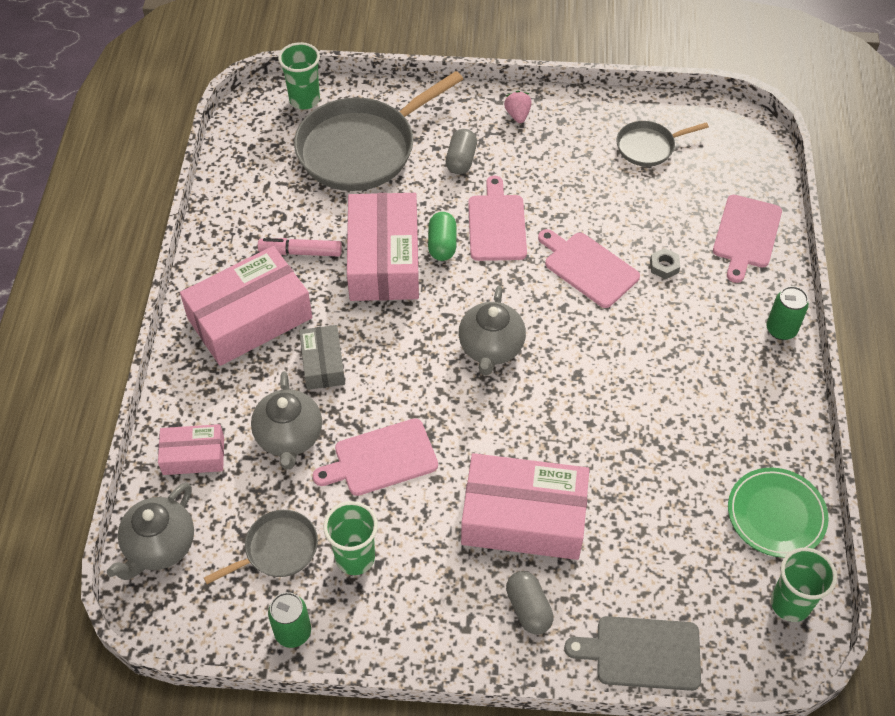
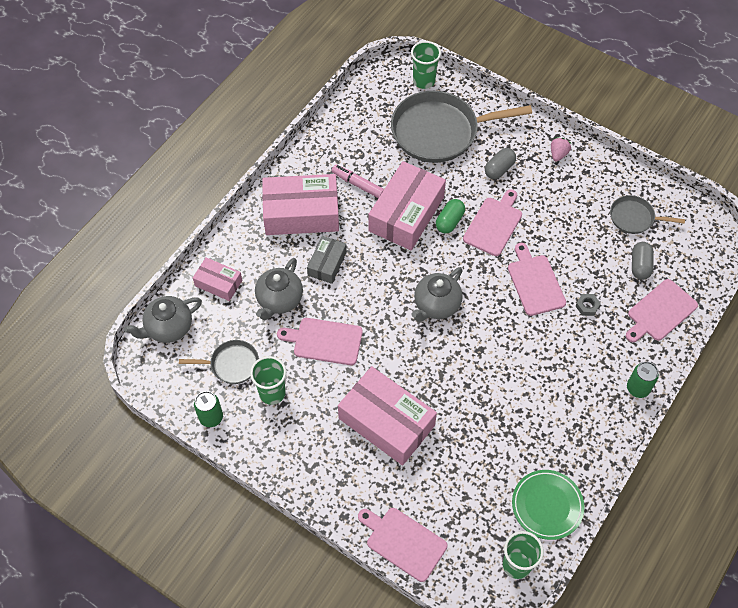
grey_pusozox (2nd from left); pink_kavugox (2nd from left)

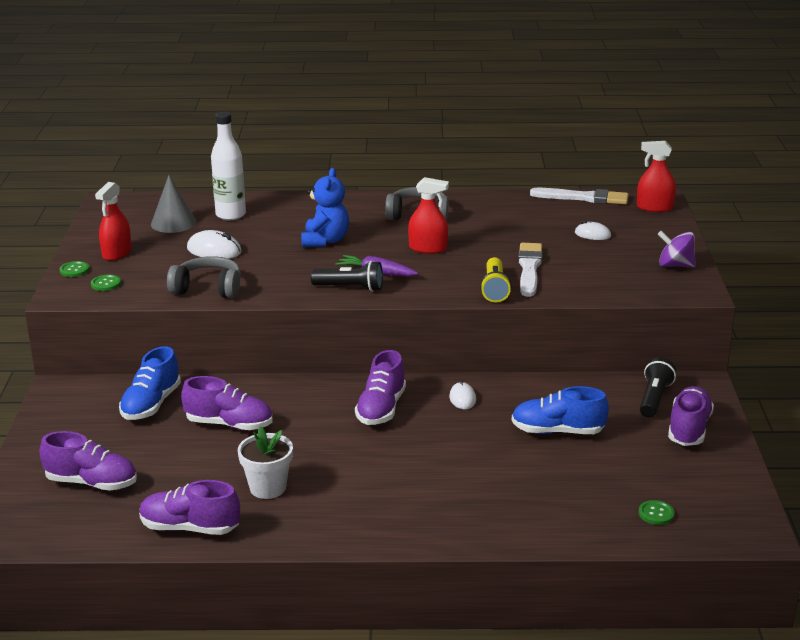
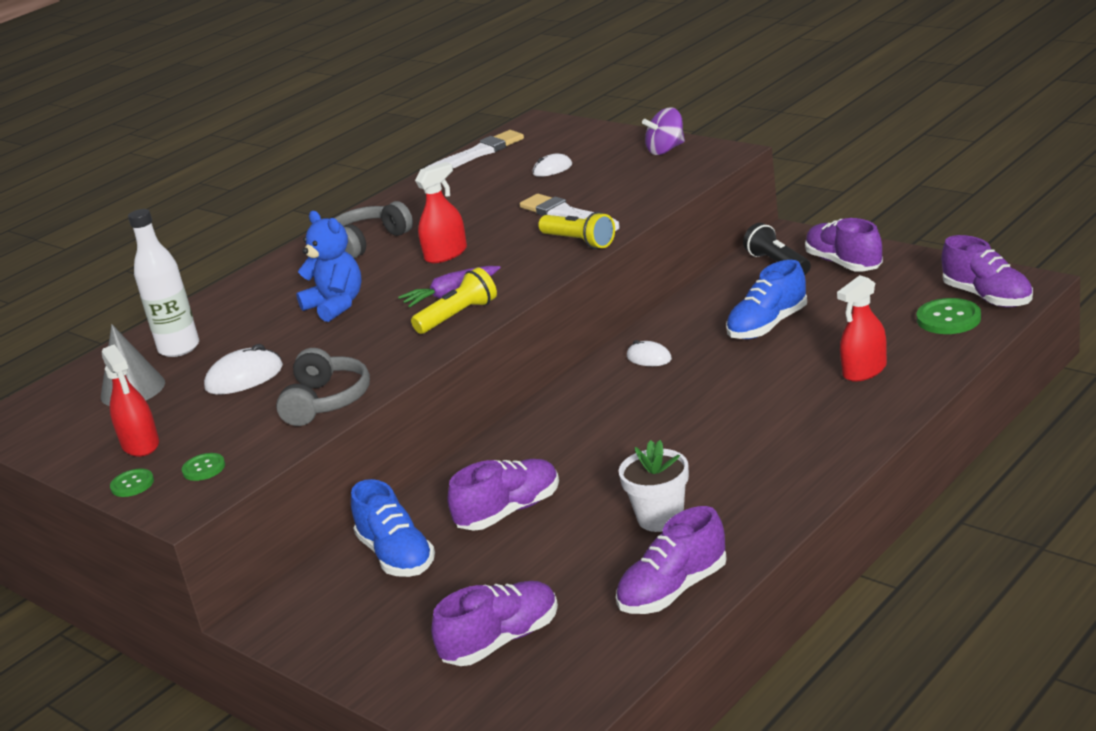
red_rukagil (3rd from left); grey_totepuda (1st from left); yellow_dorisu (1st from left); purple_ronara (5th from left); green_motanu (3rd from left)

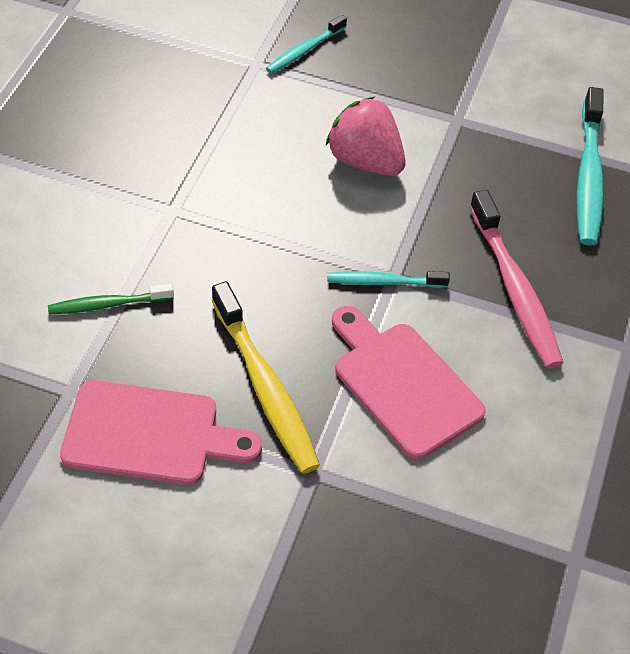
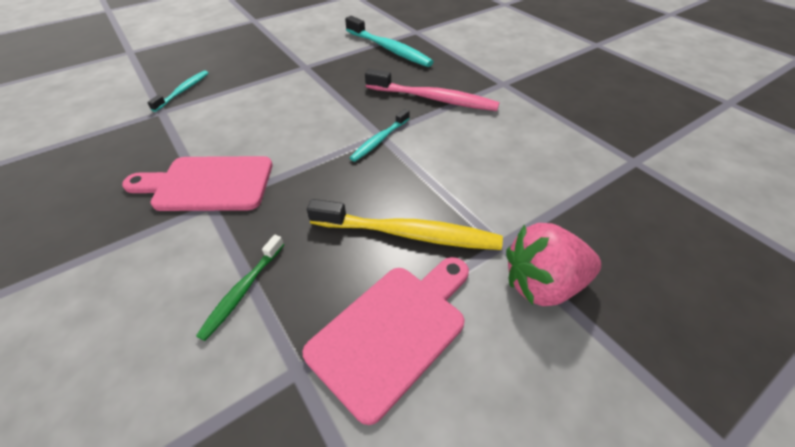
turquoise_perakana (1st from left); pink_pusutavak; pink_kavugox (1st from left)

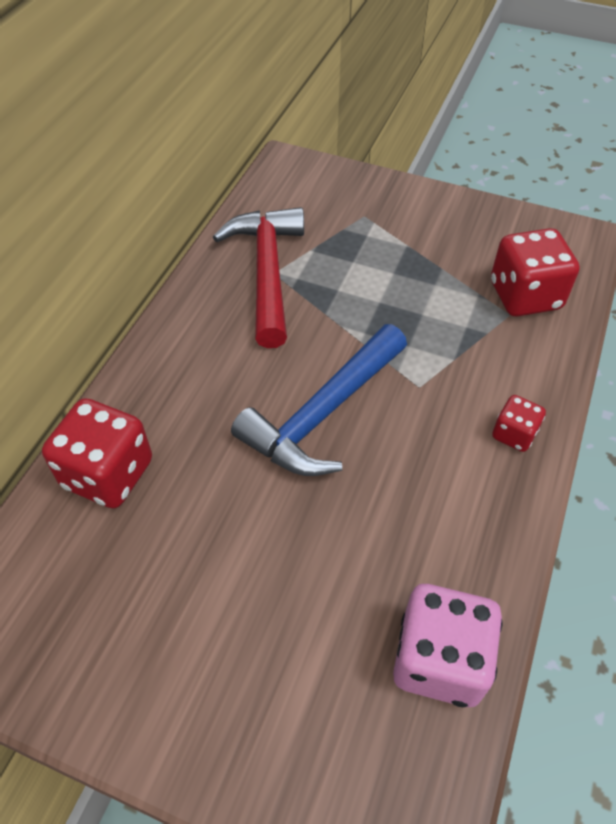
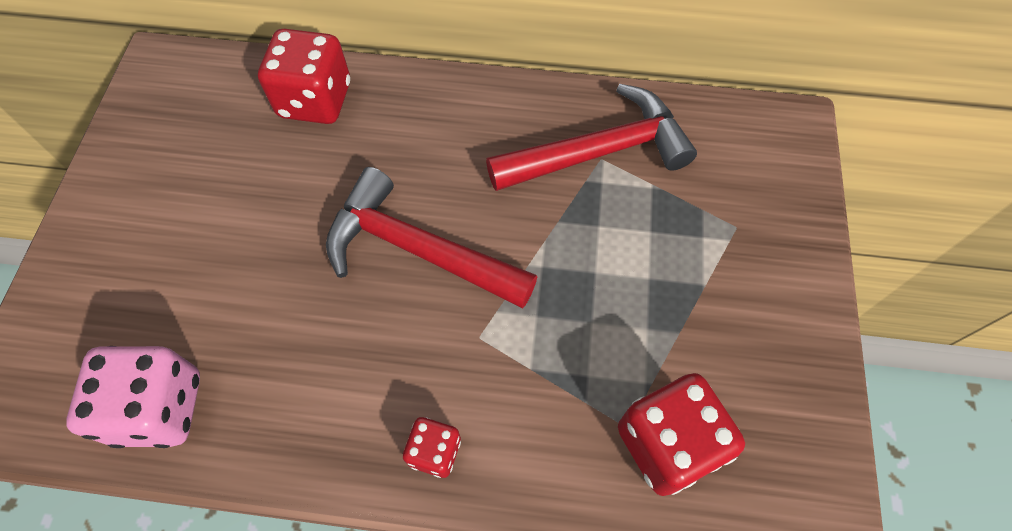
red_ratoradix (1st from left)

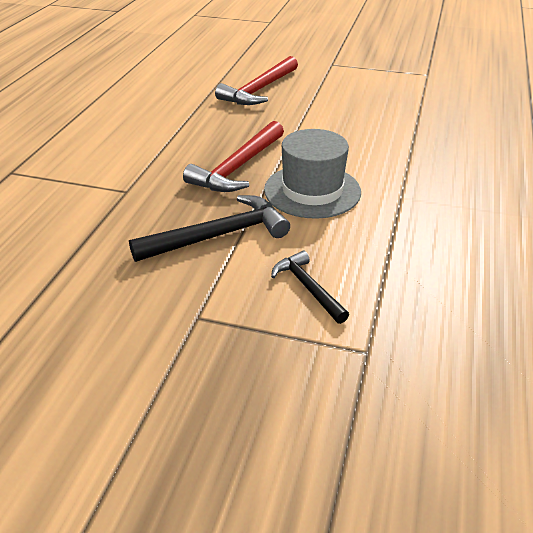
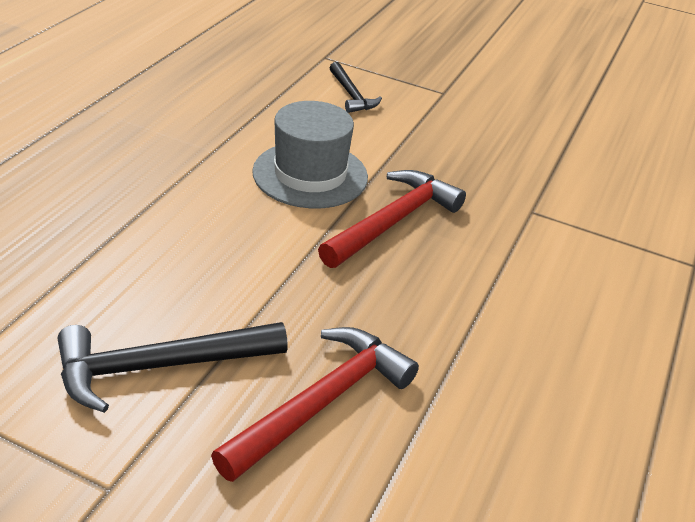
black_ratoradix (1st from left)

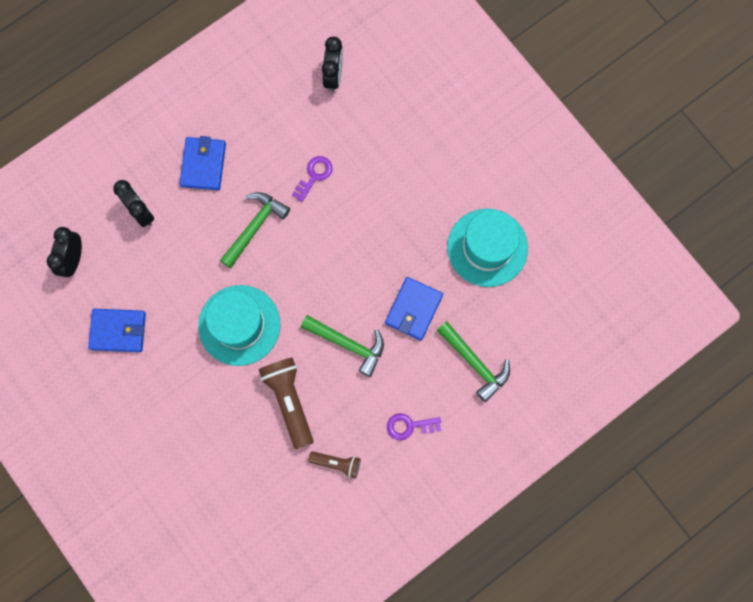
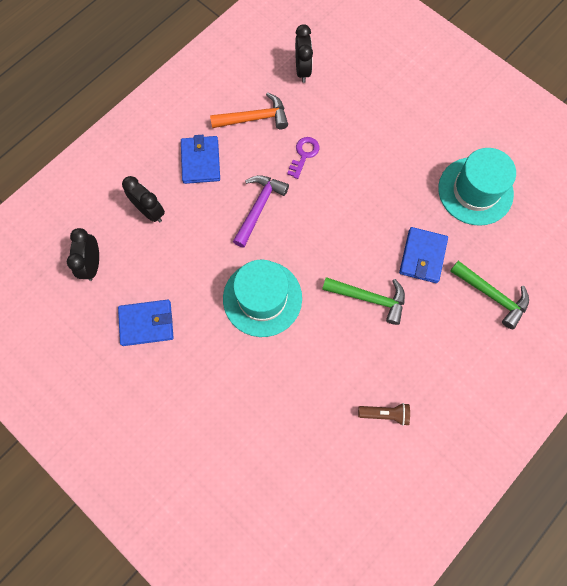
purple_ratoradix; brown_dorisu (1st from left in the first image); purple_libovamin (2nd from left in the first image); orange_ratoradix

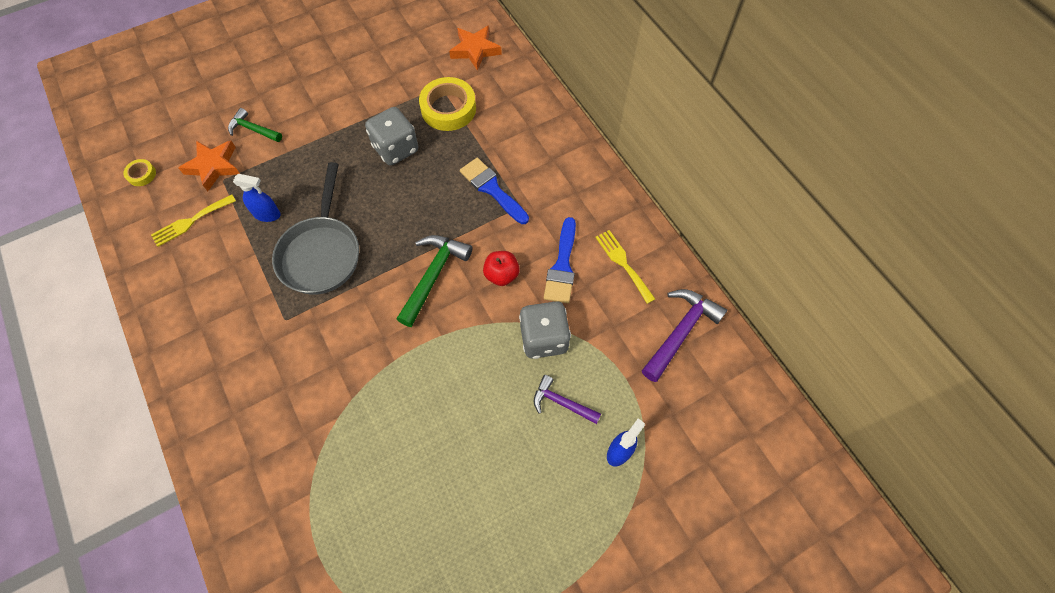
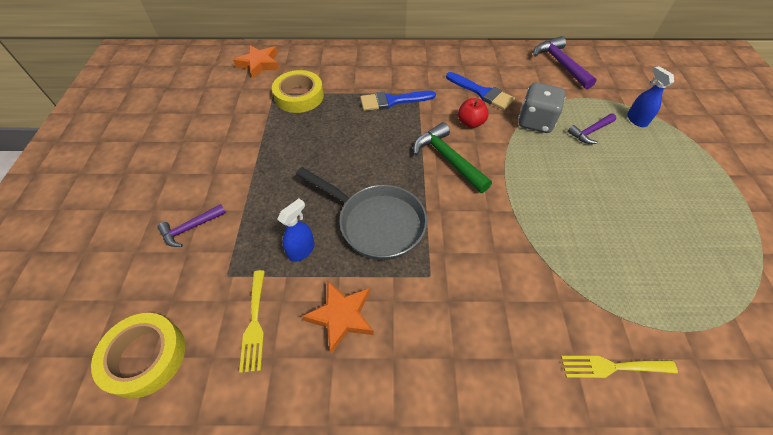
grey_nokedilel (1st from left in the first image); purple_ratoradix (1st from left); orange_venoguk (2nd from left); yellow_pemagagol (1st from left); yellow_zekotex (2nd from left)

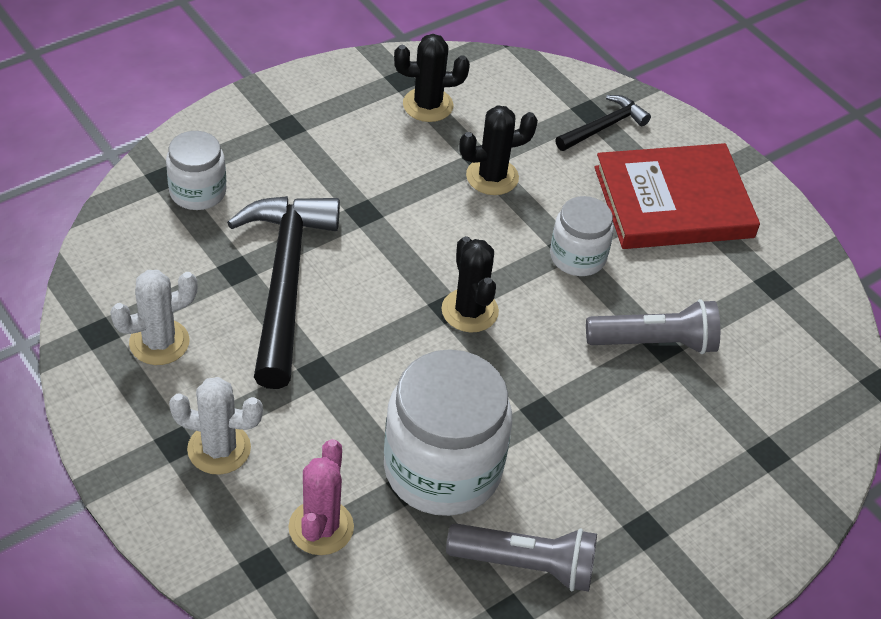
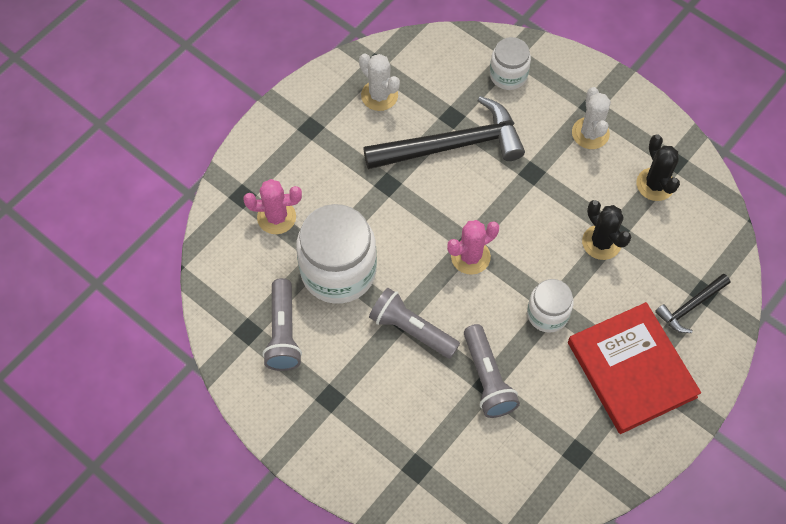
black_ratoradix (2nd from left); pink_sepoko (2nd from left); white_sepoko (2nd from left); grey_dorisu (2nd from left)

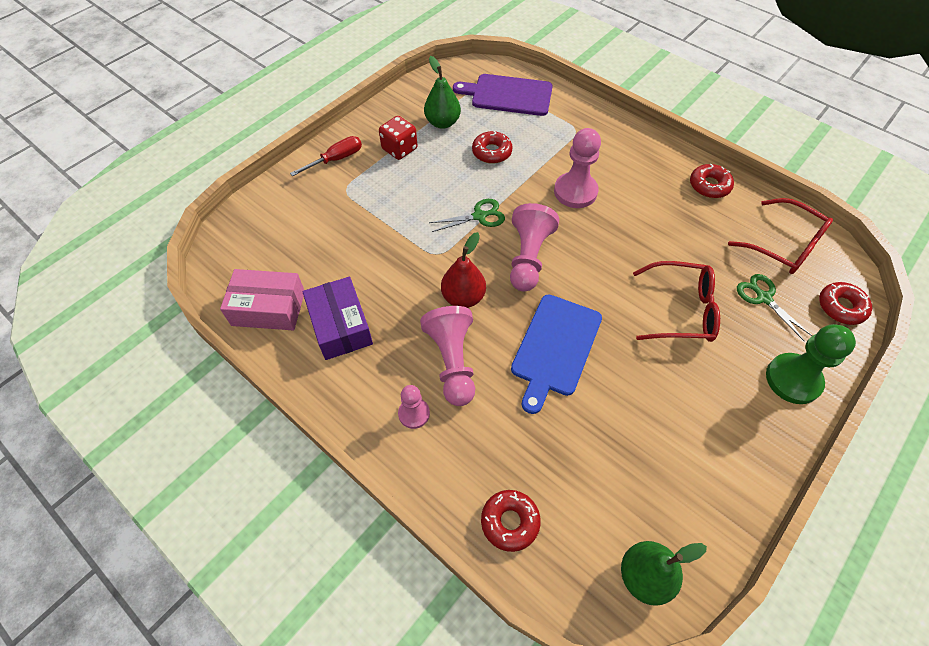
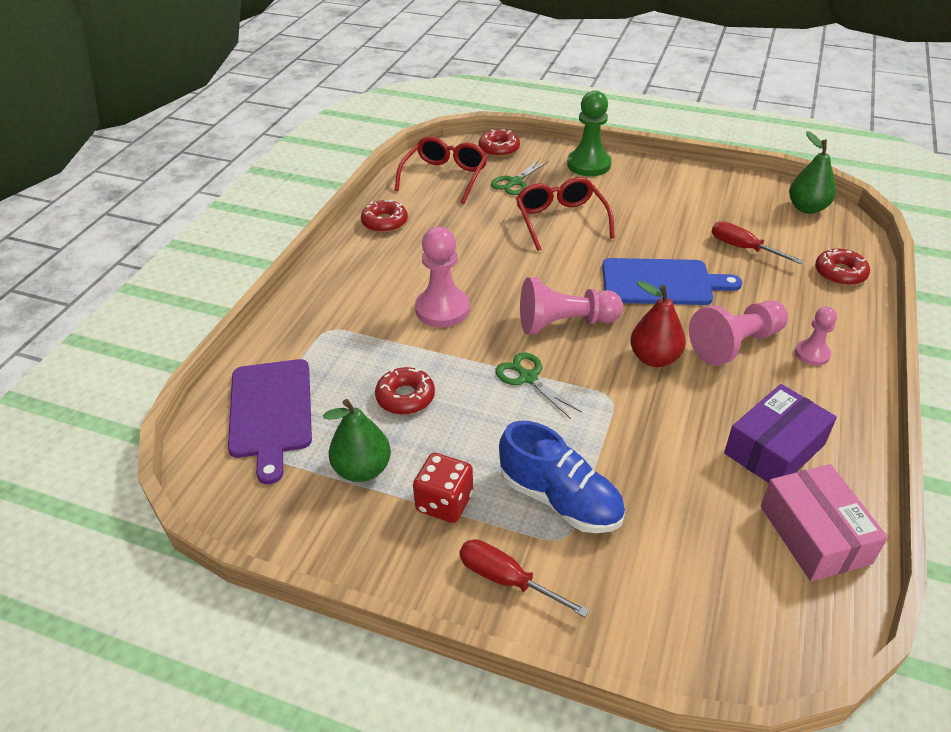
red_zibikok (2nd from left); blue_ronara

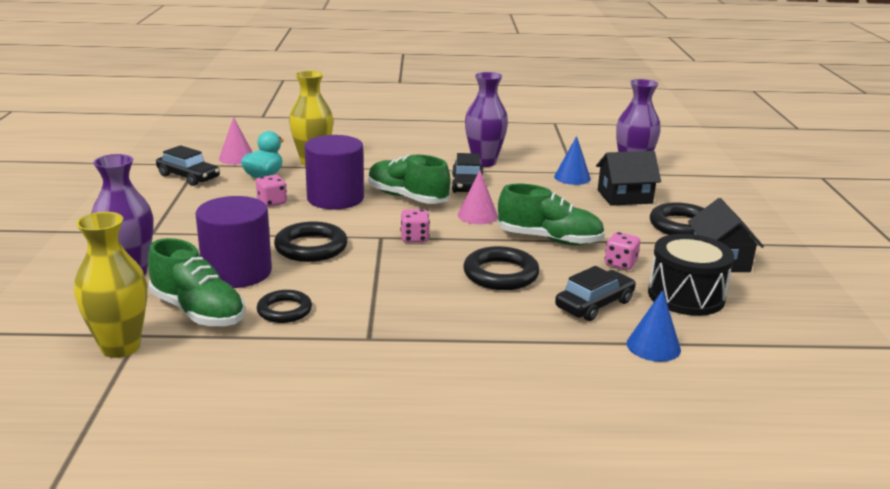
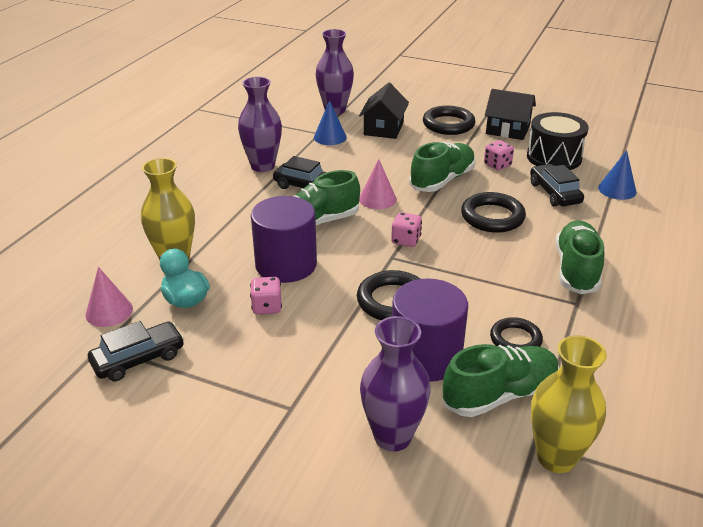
green_ronara (4th from left)

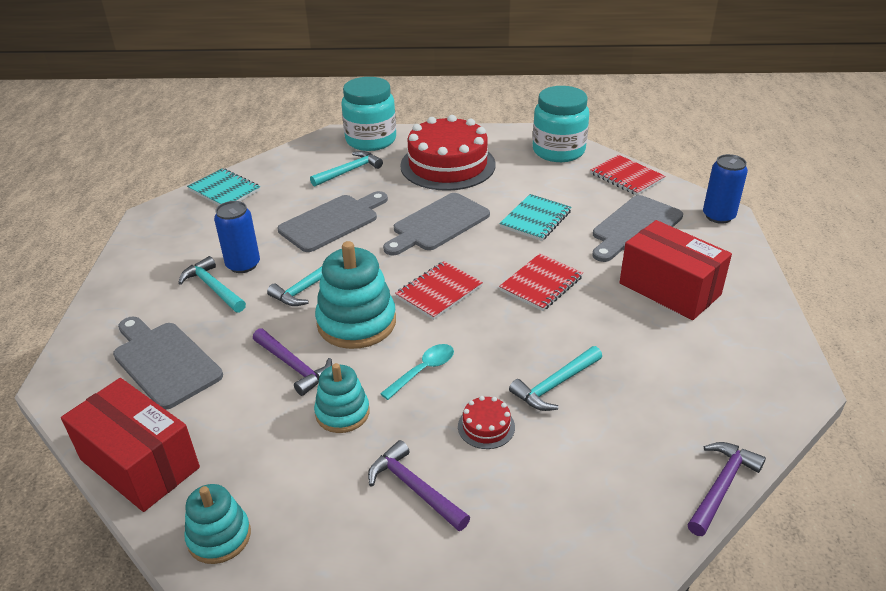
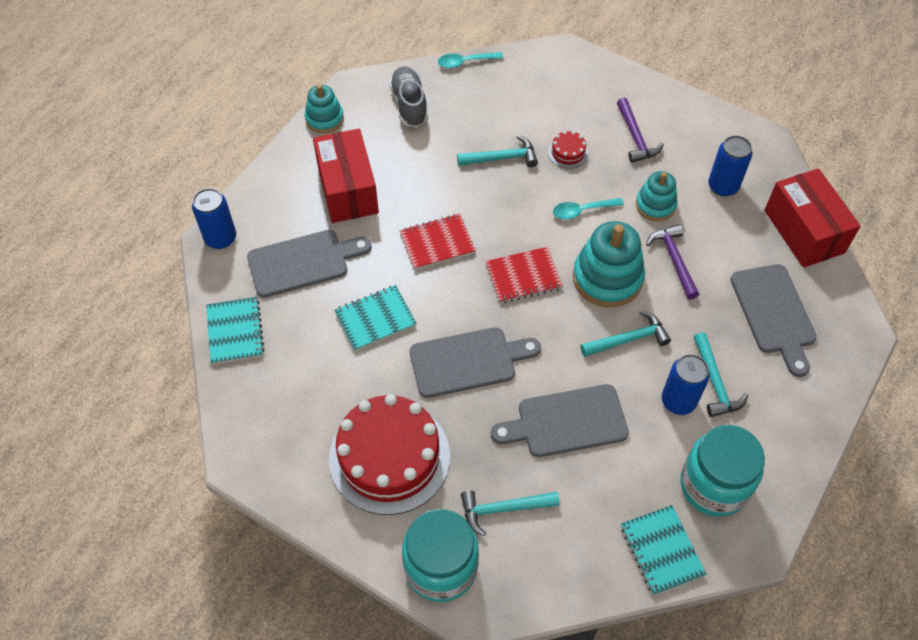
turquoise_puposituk (2nd from left); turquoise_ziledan (1st from left); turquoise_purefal (1st from left); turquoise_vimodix (1st from left); grey_ronara; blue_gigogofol (3rd from left)

